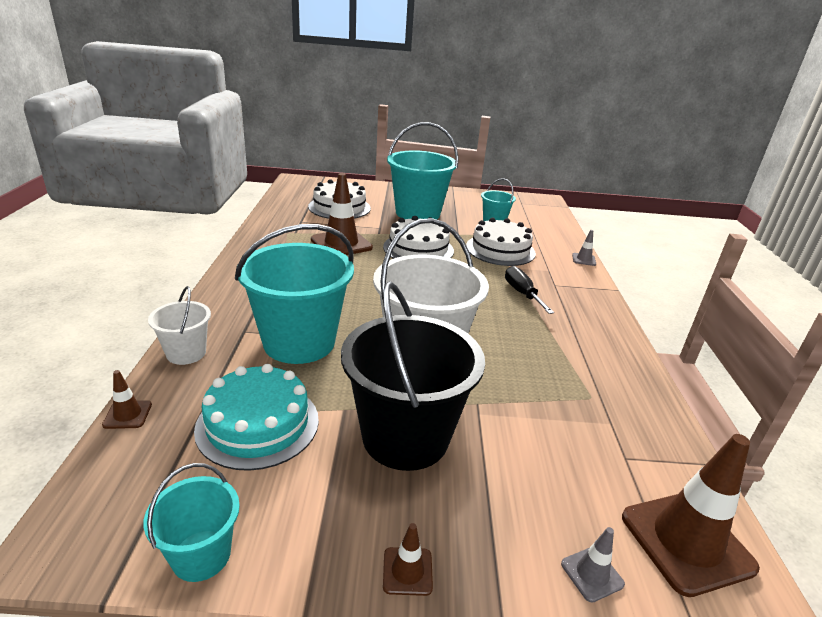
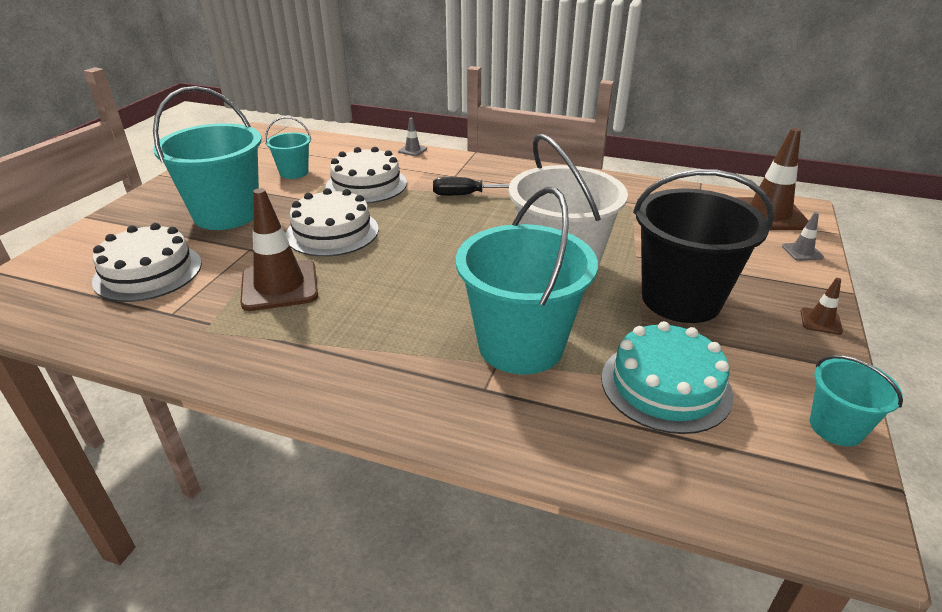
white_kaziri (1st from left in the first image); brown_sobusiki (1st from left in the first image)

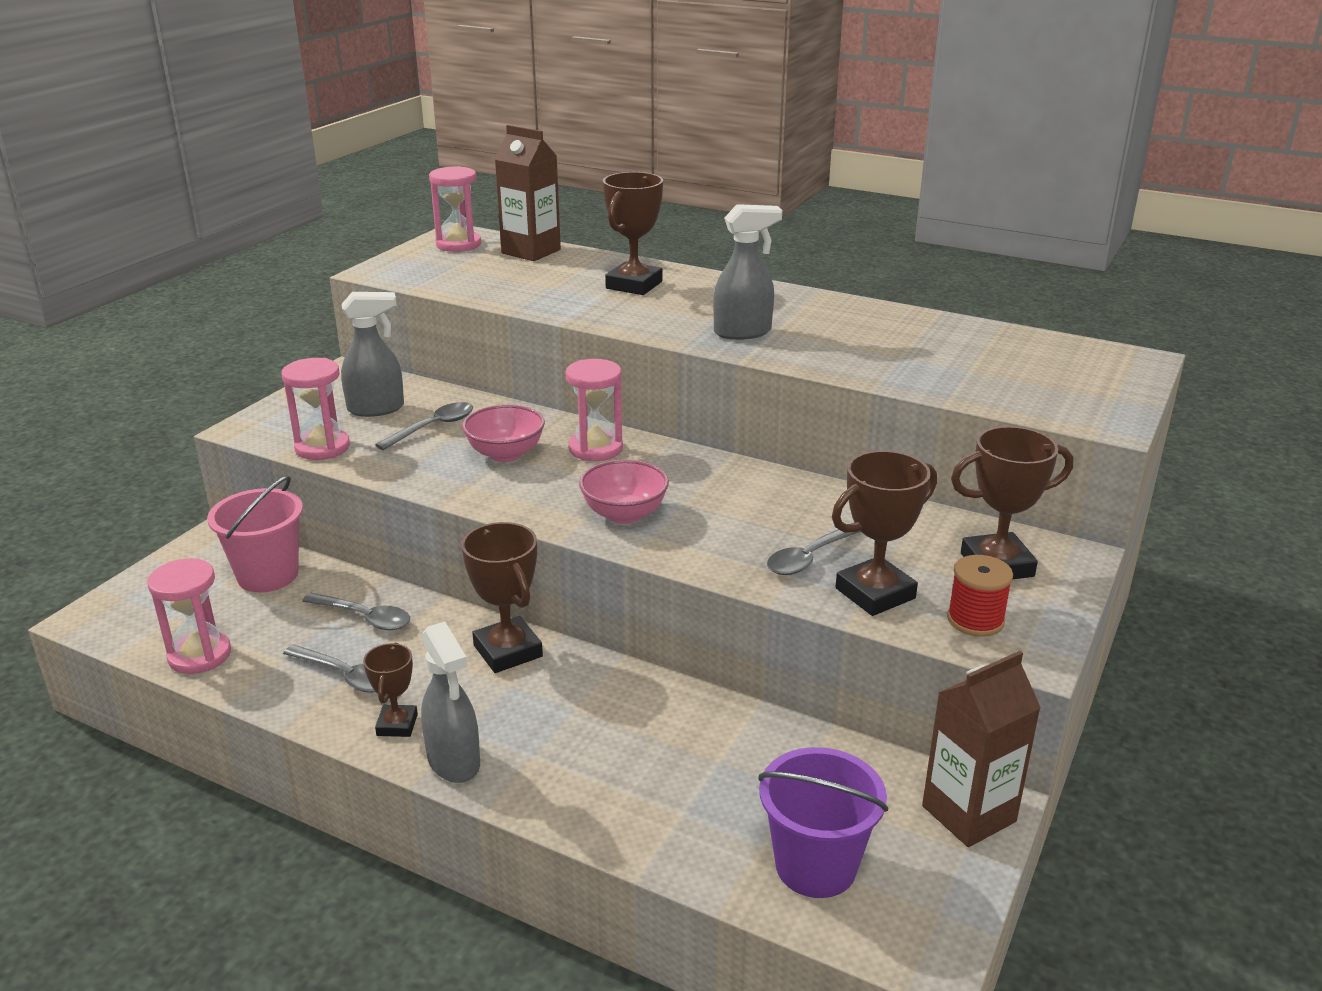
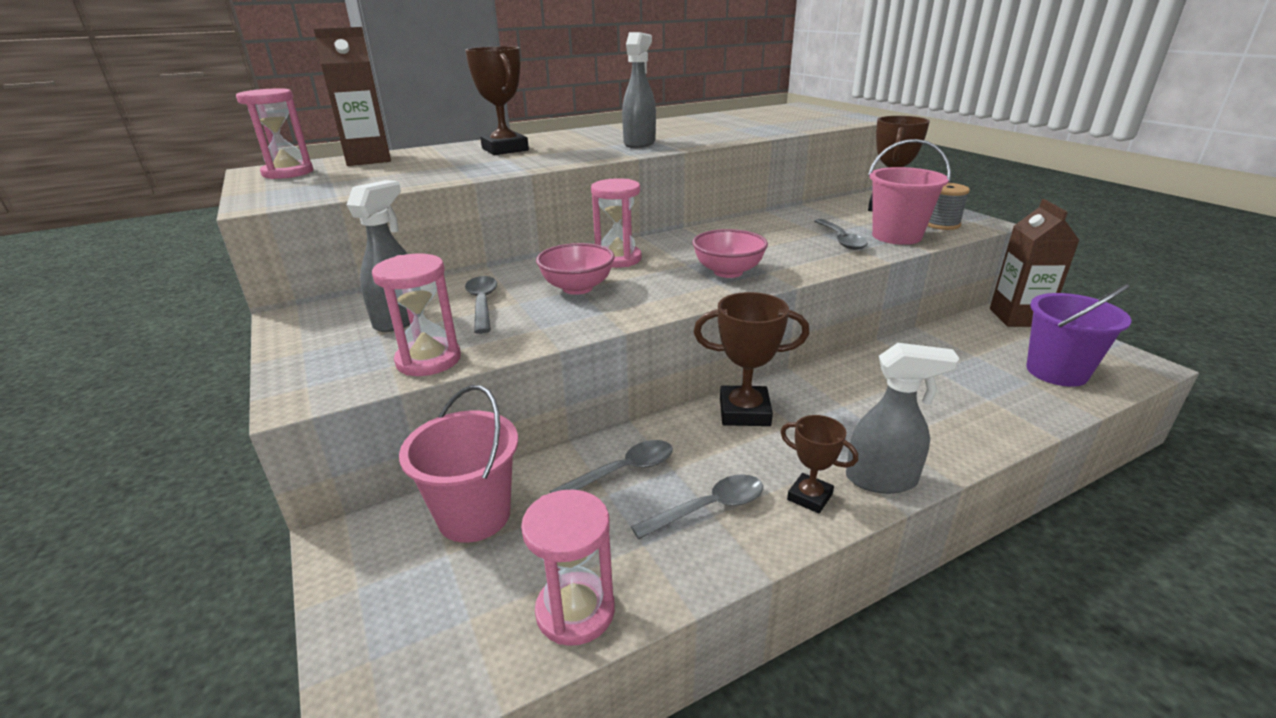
pink_kaziri (2nd from left); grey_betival

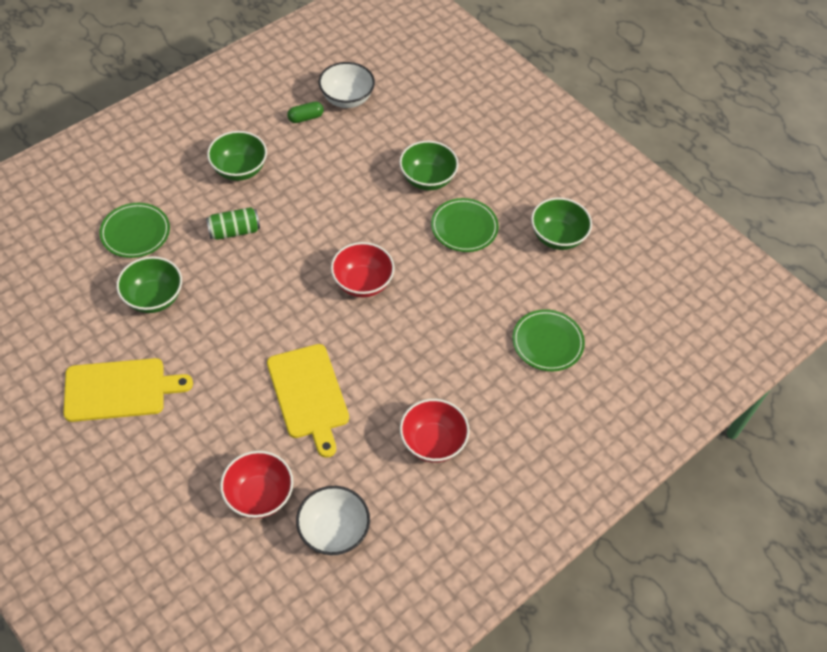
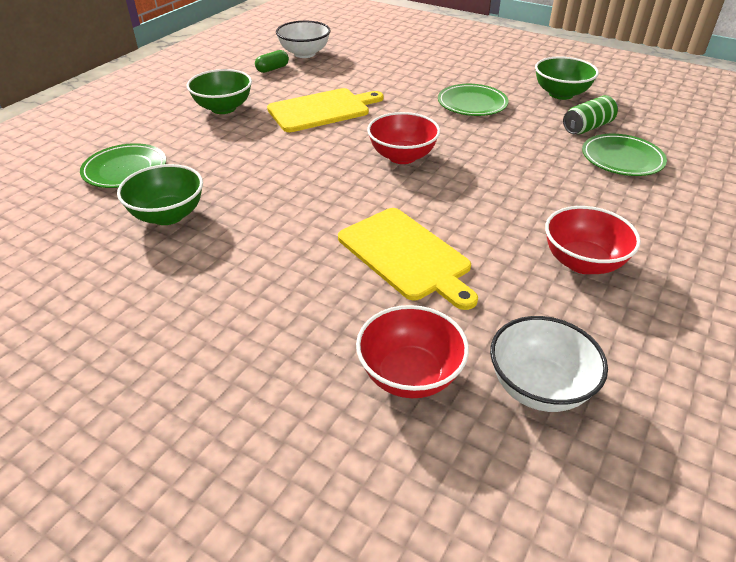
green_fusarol (3rd from left in the first image); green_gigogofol; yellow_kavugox (1st from left)

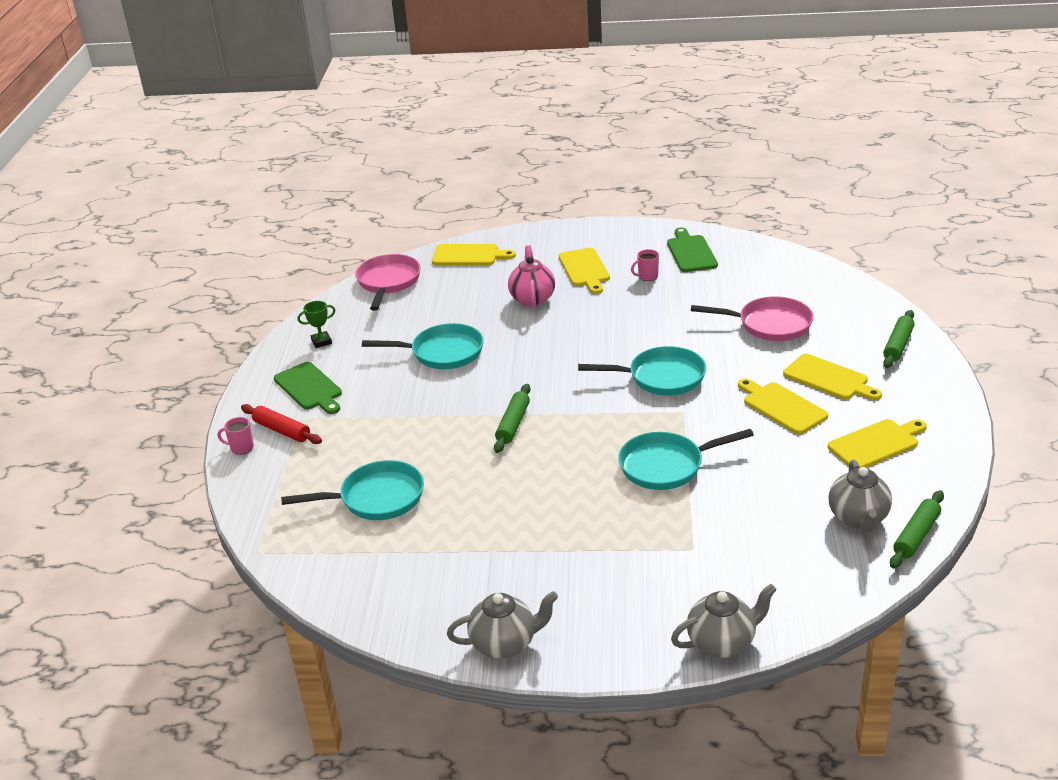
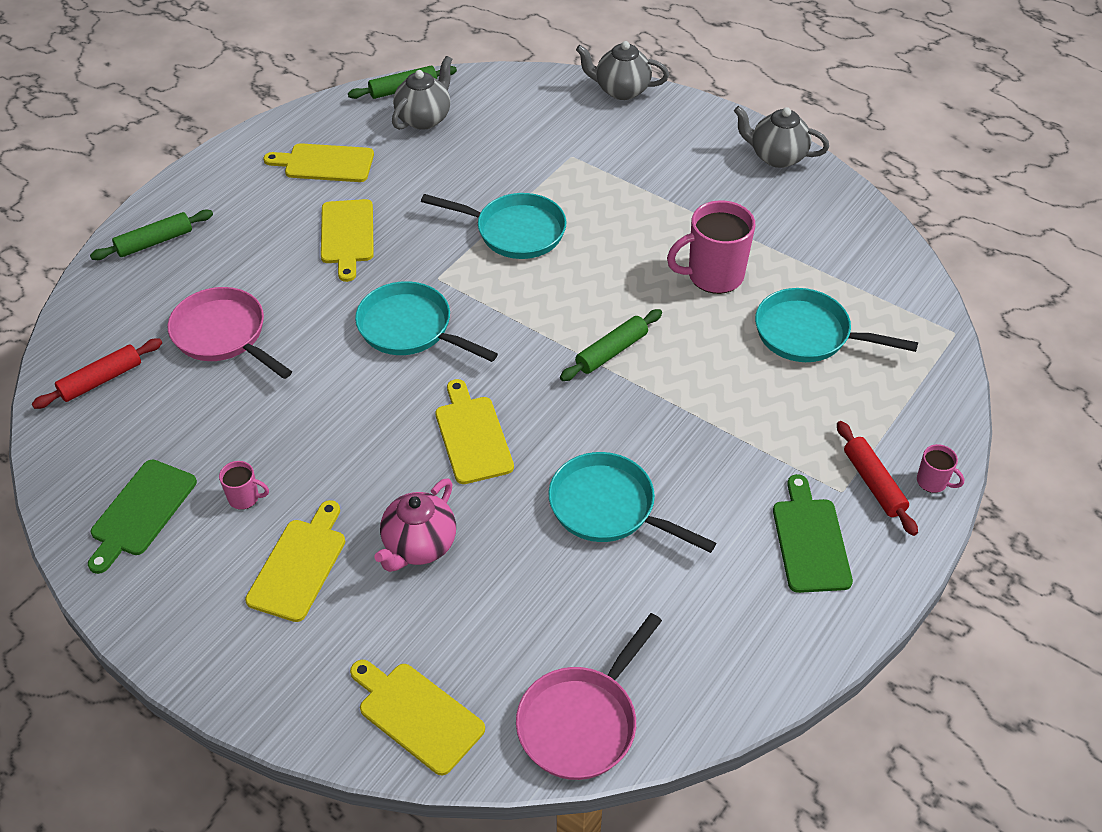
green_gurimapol; yellow_kavugox (5th from left); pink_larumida (2nd from left); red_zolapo (1st from left)

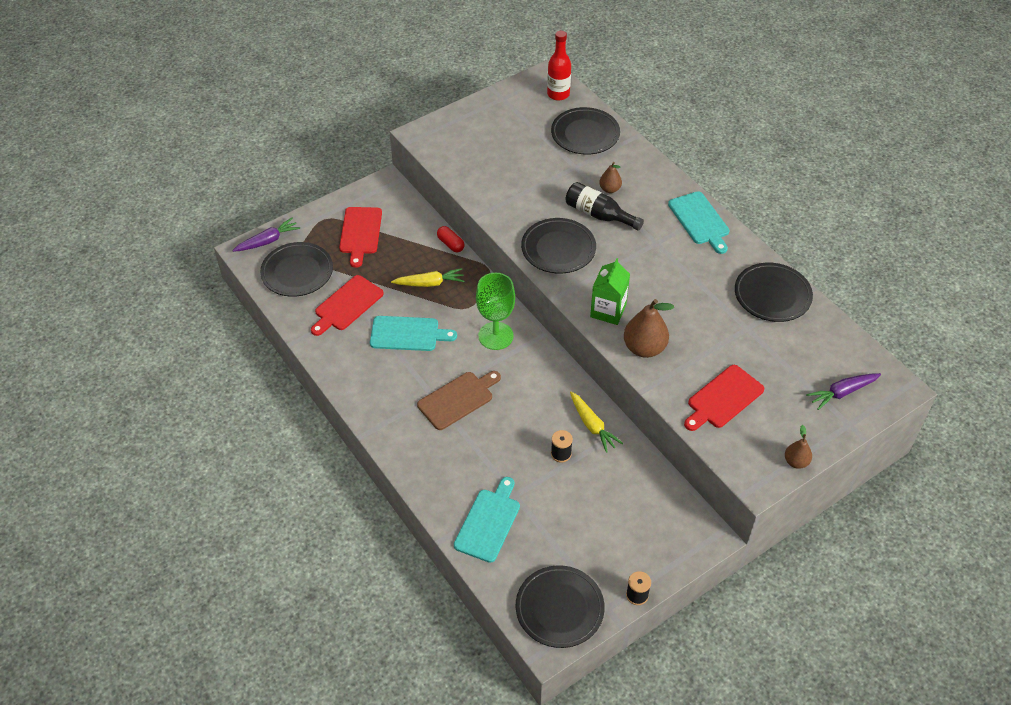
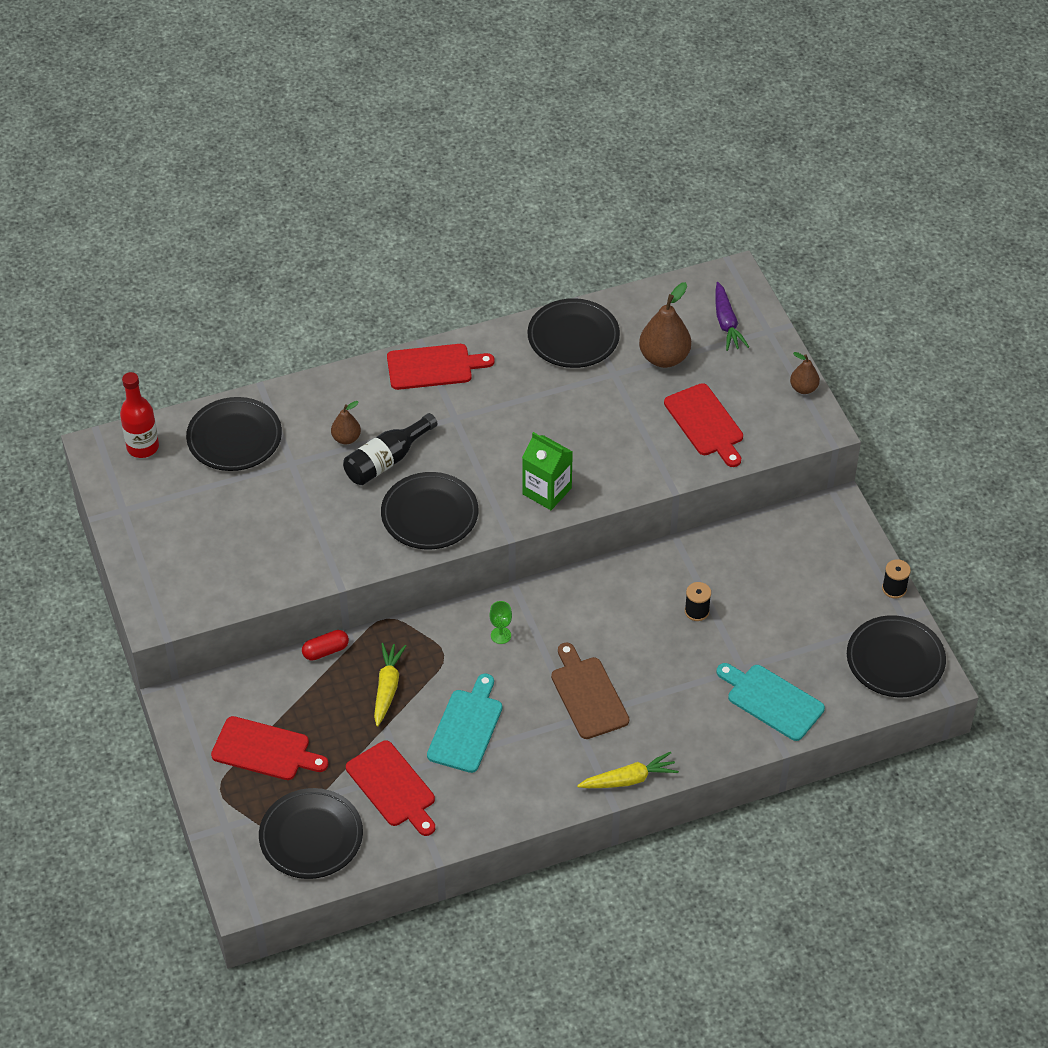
red_kavugox (3rd from left); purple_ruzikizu (1st from left in the first image); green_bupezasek; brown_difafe (2nd from left); yellow_ruzikizu (2nd from left)

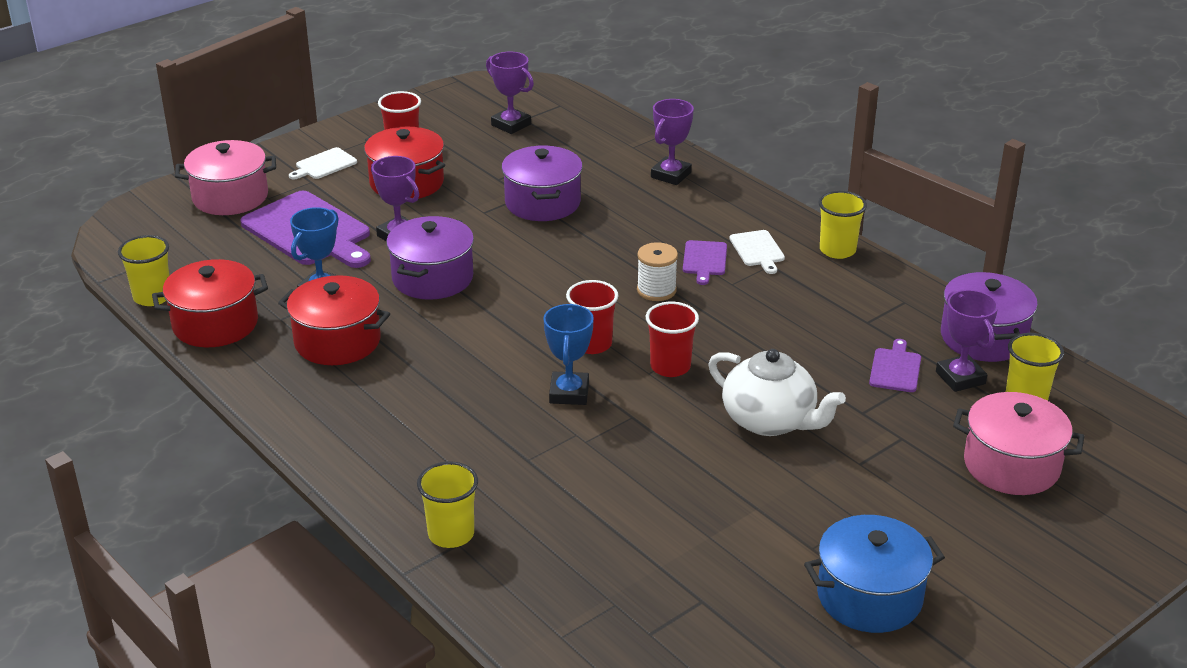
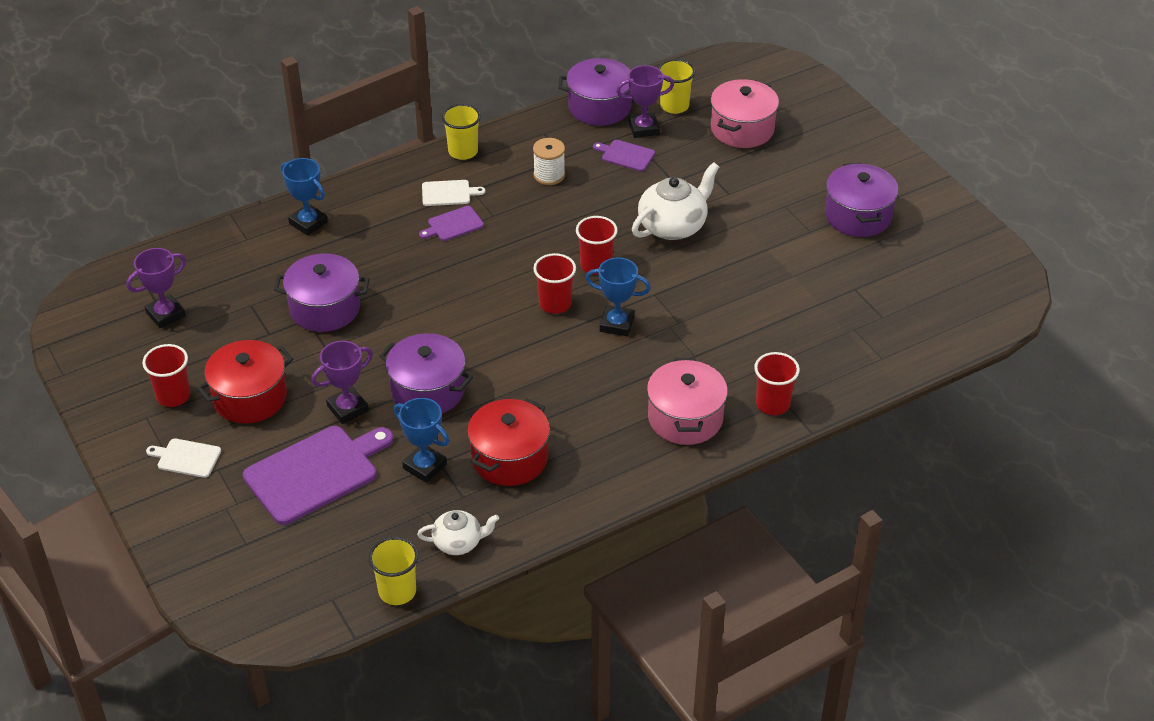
blue_gurimapol (1st from left); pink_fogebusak (1st from left); white_kavugox (1st from left); purple_kavugox (2nd from left); white_betival; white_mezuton (1st from left); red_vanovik (4th from left); purple_fogebusak (4th from left)

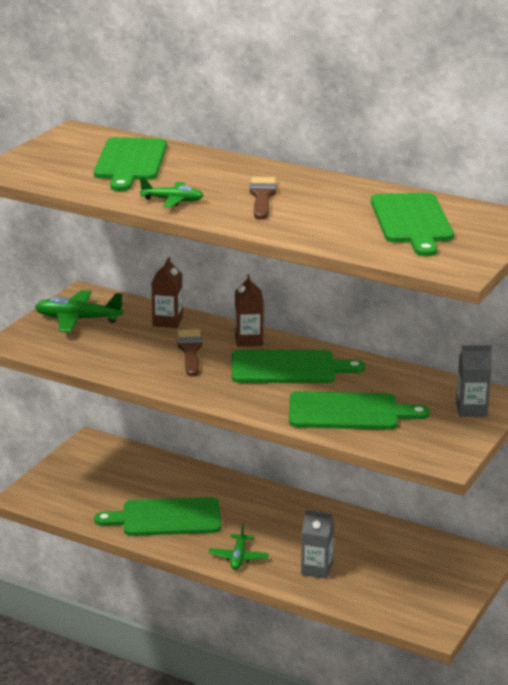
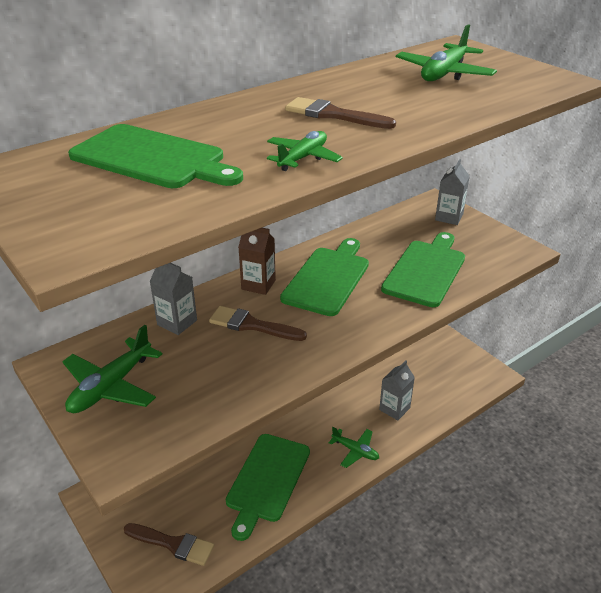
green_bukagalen (4th from left); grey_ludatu (1st from left); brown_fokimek (1st from left)

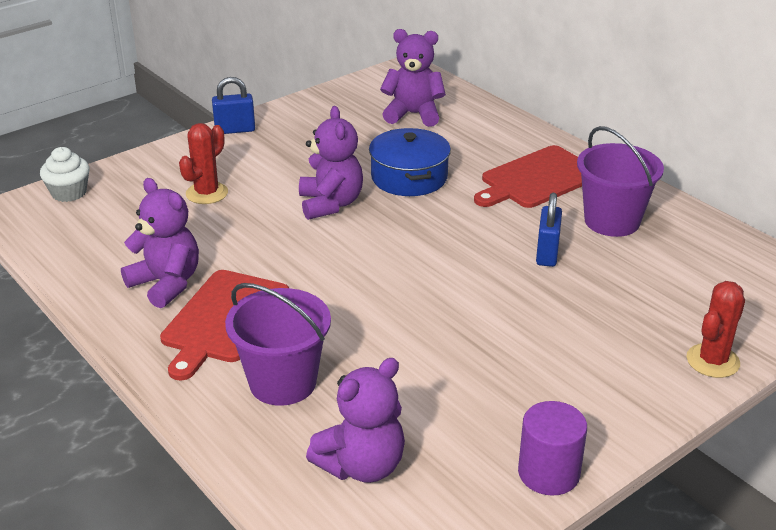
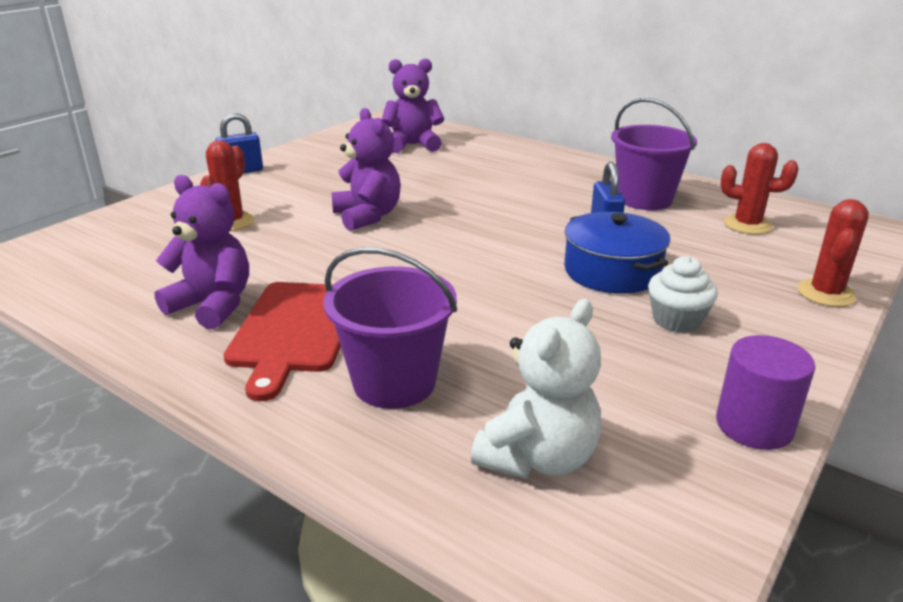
blue_fogebusak; red_kavugox (2nd from left in the first image); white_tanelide; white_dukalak; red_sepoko (2nd from left)

